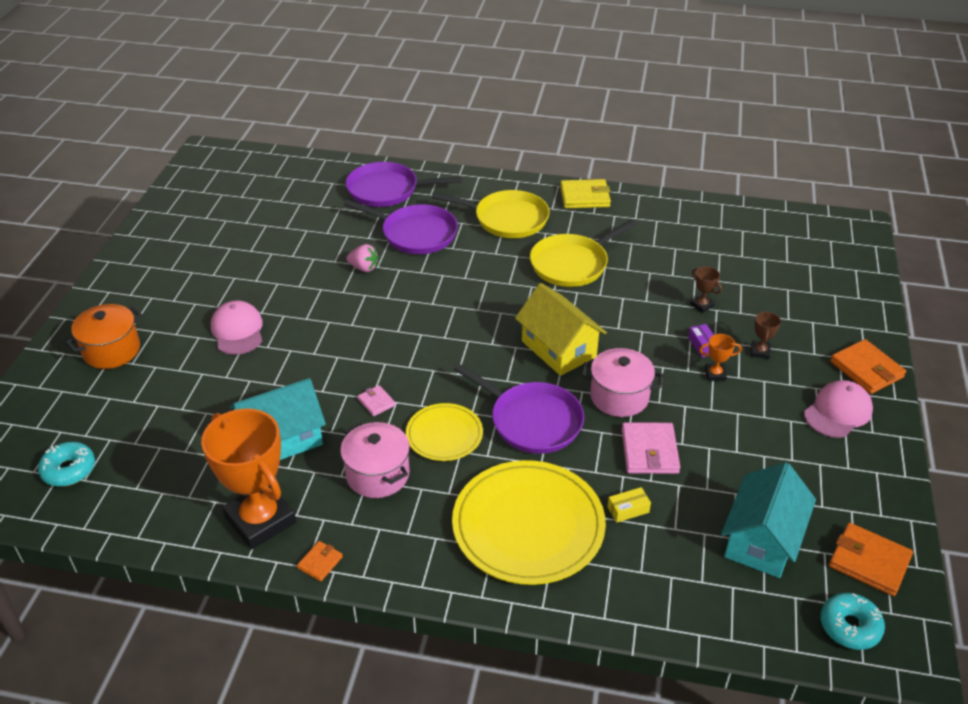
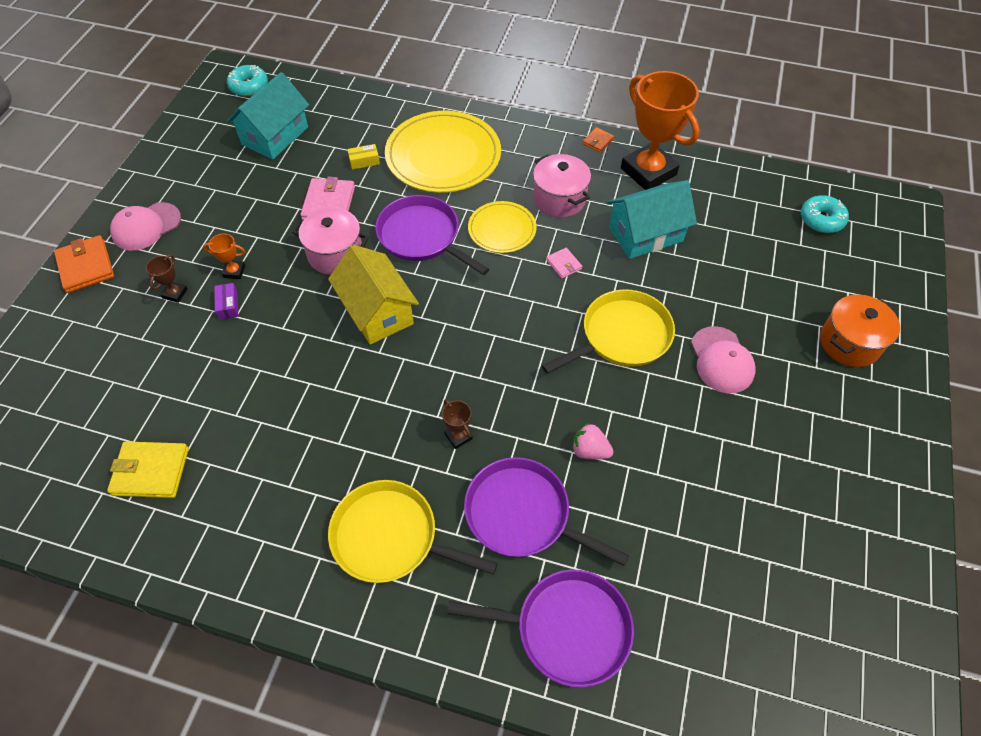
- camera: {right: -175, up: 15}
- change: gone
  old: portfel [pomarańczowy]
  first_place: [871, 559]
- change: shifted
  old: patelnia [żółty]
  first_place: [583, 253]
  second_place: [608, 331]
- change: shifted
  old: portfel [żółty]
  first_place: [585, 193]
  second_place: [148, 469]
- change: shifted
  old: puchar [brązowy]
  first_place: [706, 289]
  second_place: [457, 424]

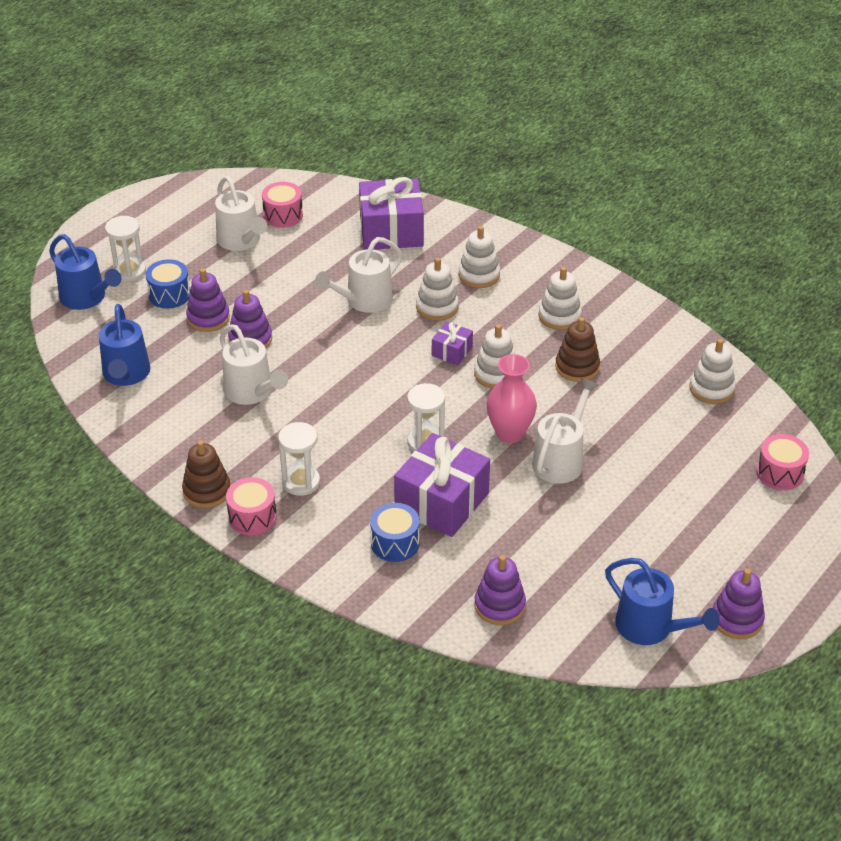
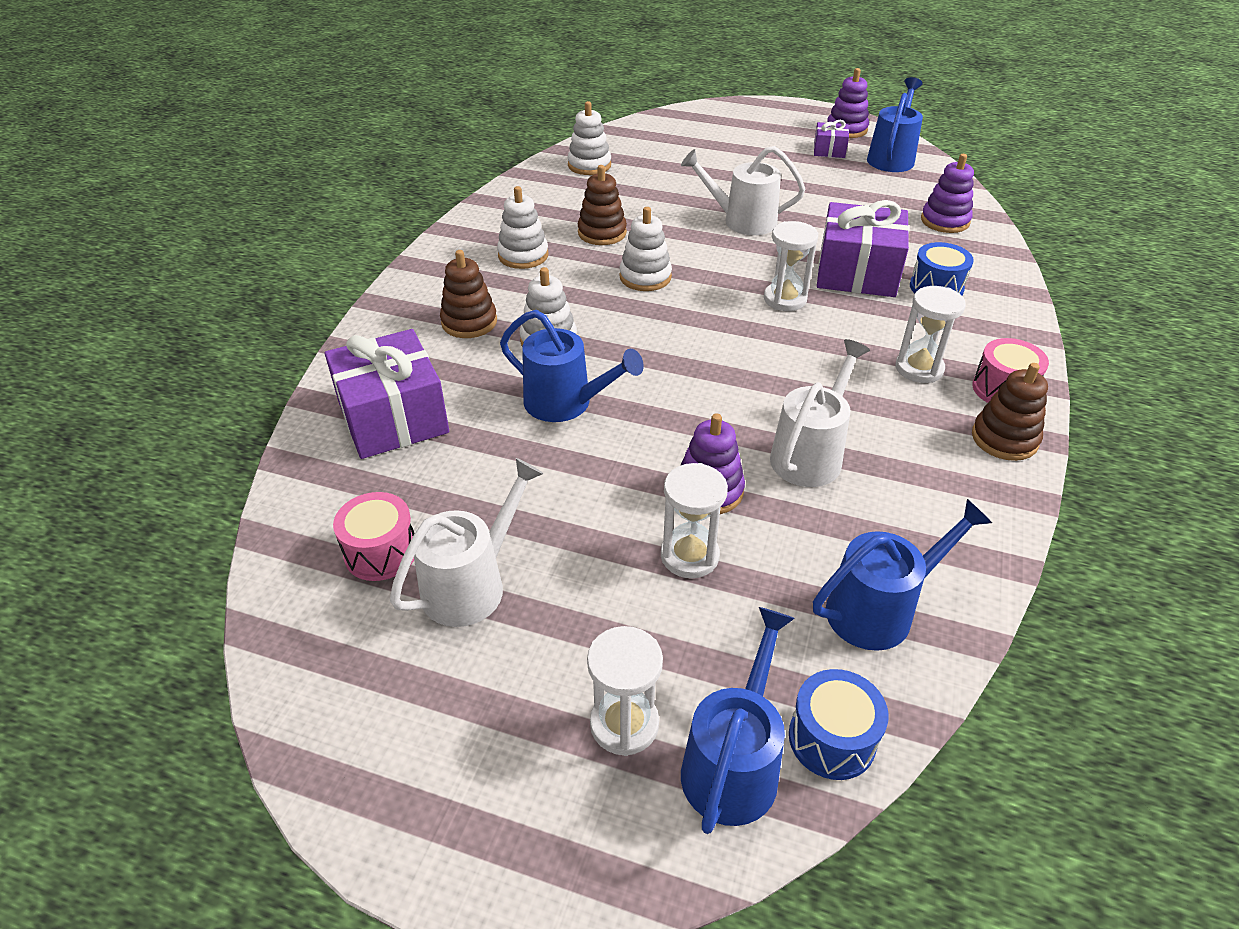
- camera: {right: -110, up: 0}
- change: gone
  old: wazon [różowy]
  first_place: [511, 398]
- change: gone
  old: bęben [różowy]
  first_place: [782, 462]
- change: shifted
  old: bęben [niebieski]
  first_place: [167, 283]
  second_place: [839, 724]
- change: shifted
  old: prezent [fioletowy]
  first_place: [452, 343]
  second_place: [831, 139]
- change: swapped
  old: zabawka nakładanka [fioletowy]
  new: klepsydra [biały]
  first_place: [208, 300]
  second_place: [694, 520]
- change: repainted
  old: konewka [biały]
  new: konewka [niebieski]
  first_place: [358, 275]
  second_place: [572, 366]
- change: repainted
  old: zabawka nakładanka [biały]
  new: zabawka nakładanka [brązowy]
  first_place: [479, 257]
  second_place: [468, 294]

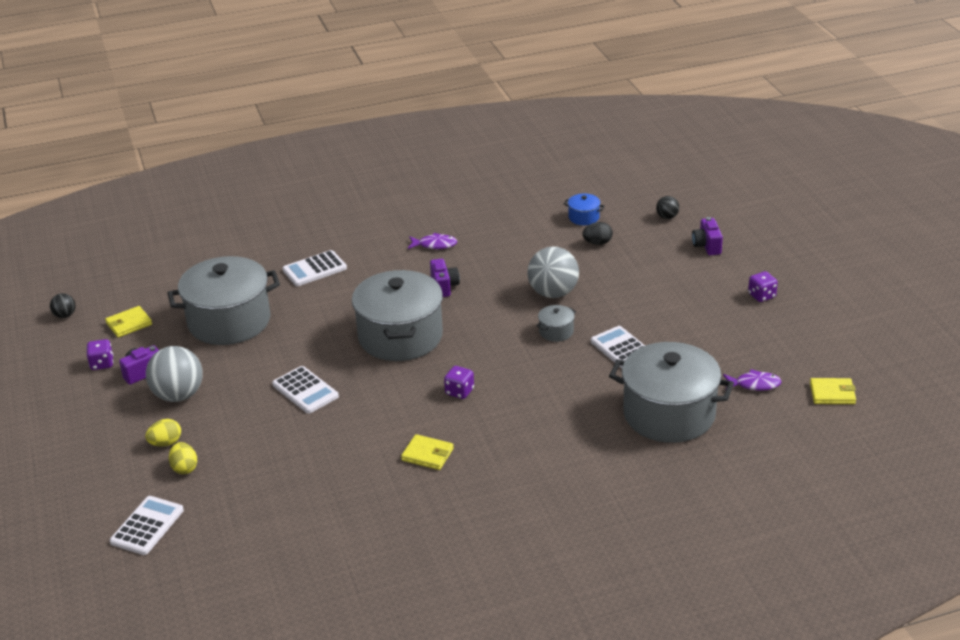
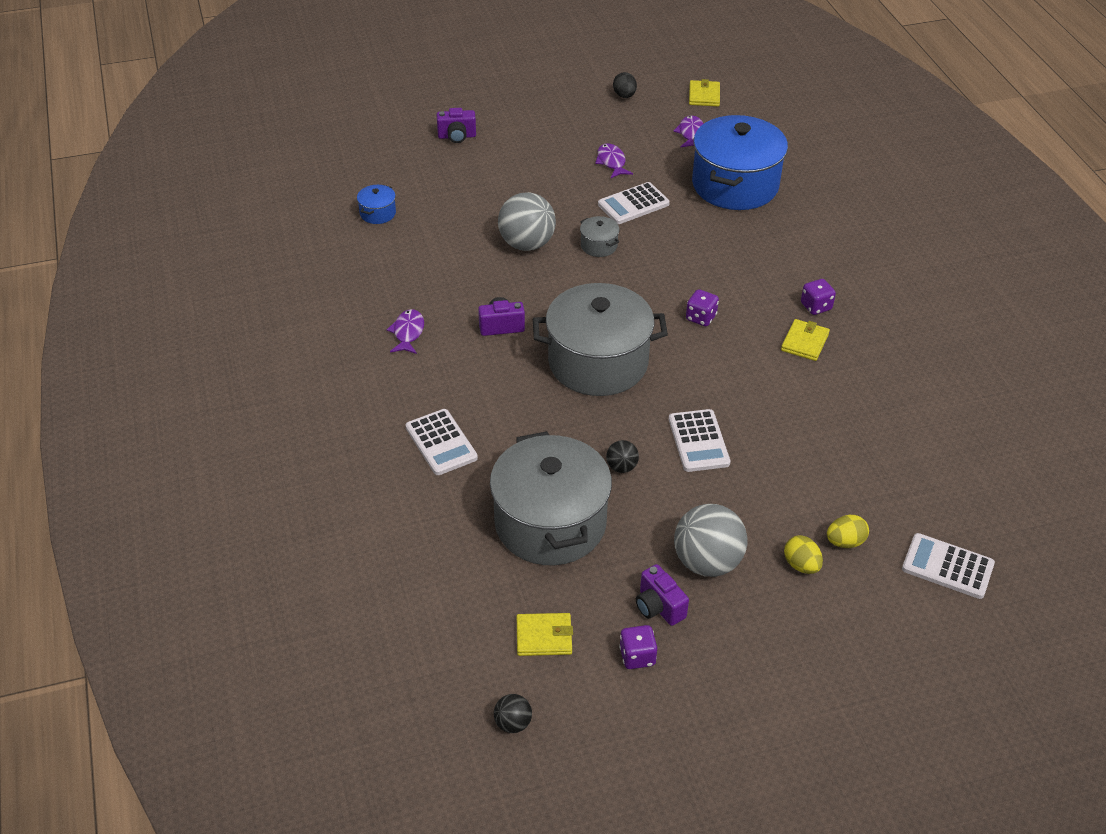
- camera: {right: -90, up: 10}
- change: new
  new: ryba [fioletowy]
  second_place: [614, 160]
- change: shifted
  old: jajko [czarny]
  first_place: [597, 233]
  second_place: [625, 85]
- change: shifted
  old: piłka [czarny]
  first_place: [667, 207]
  second_place: [622, 456]
- change: shifted
  old: kostka do gry [fioletowy]
  first_place: [763, 286]
  second_place: [818, 297]
- change: repainted
  old: garnek [szary]
  new: garnek [niebieski]
  first_place: [671, 392]
  second_place: [740, 162]
- change: rotated
  old: portfel [żółty]
  first_place: [128, 322]
  second_place: [545, 634]
  degrees: -60
- change: rotated
  old: kalkulator [biały]
  first_place: [305, 390]
  second_place: [700, 440]
  degrees: 120

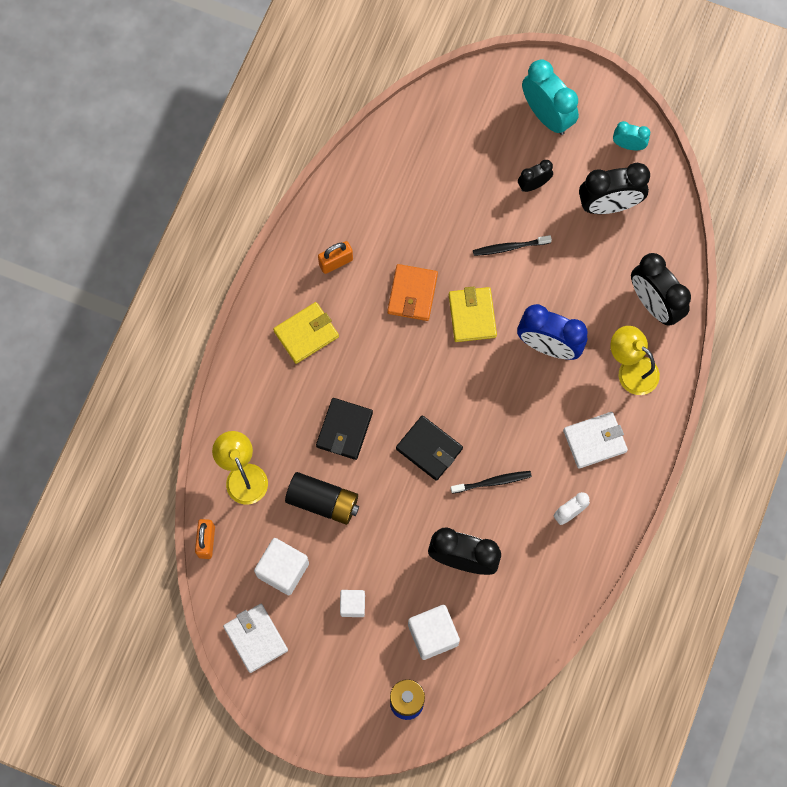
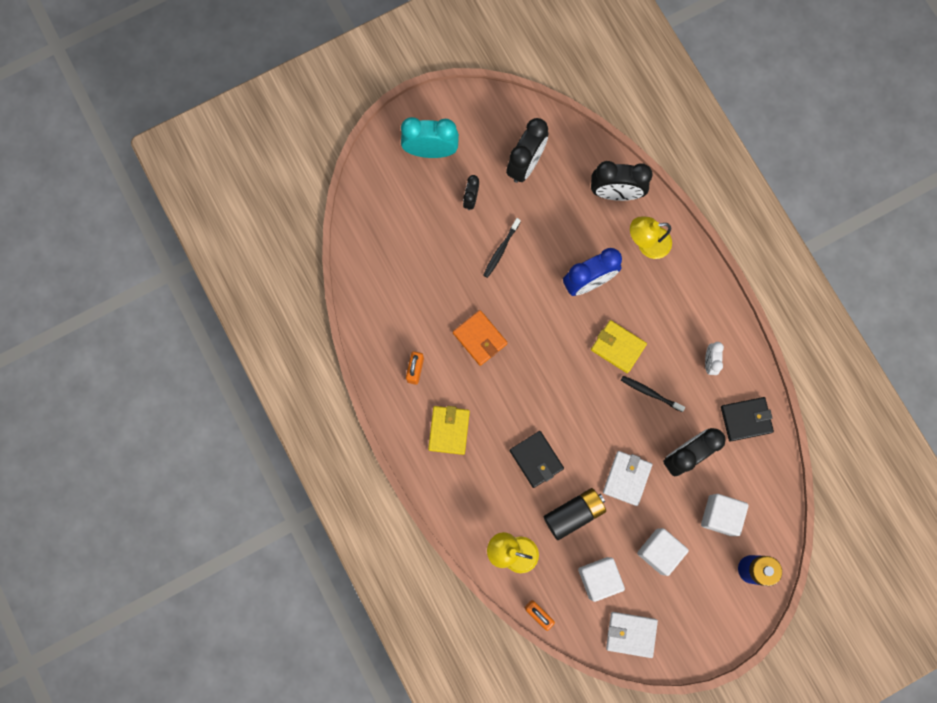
- camera: {right: -50, up: 5}
- change: gone
  old: budzik [turkusowy]
  first_place: [631, 135]
- change: shifted
  old: portfel [czarny]
  first_place: [429, 448]
  second_place: [747, 419]
- change: shifted
  old: portfel [żółty]
  first_place: [473, 314]
  second_place: [619, 346]
- change: shifted
  old: portfel [biały]
  first_place: [595, 440]
  second_place: [627, 478]
- change: rotated
  old: szczoteczka do zębów [czarny]
  first_place: [491, 482]
  second_place: [653, 394]
  degrees: -90
- change: scaled
  old: sześcian [biały]
  first_place: [352, 603]
  second_place: [663, 552]
  factor: 1.66

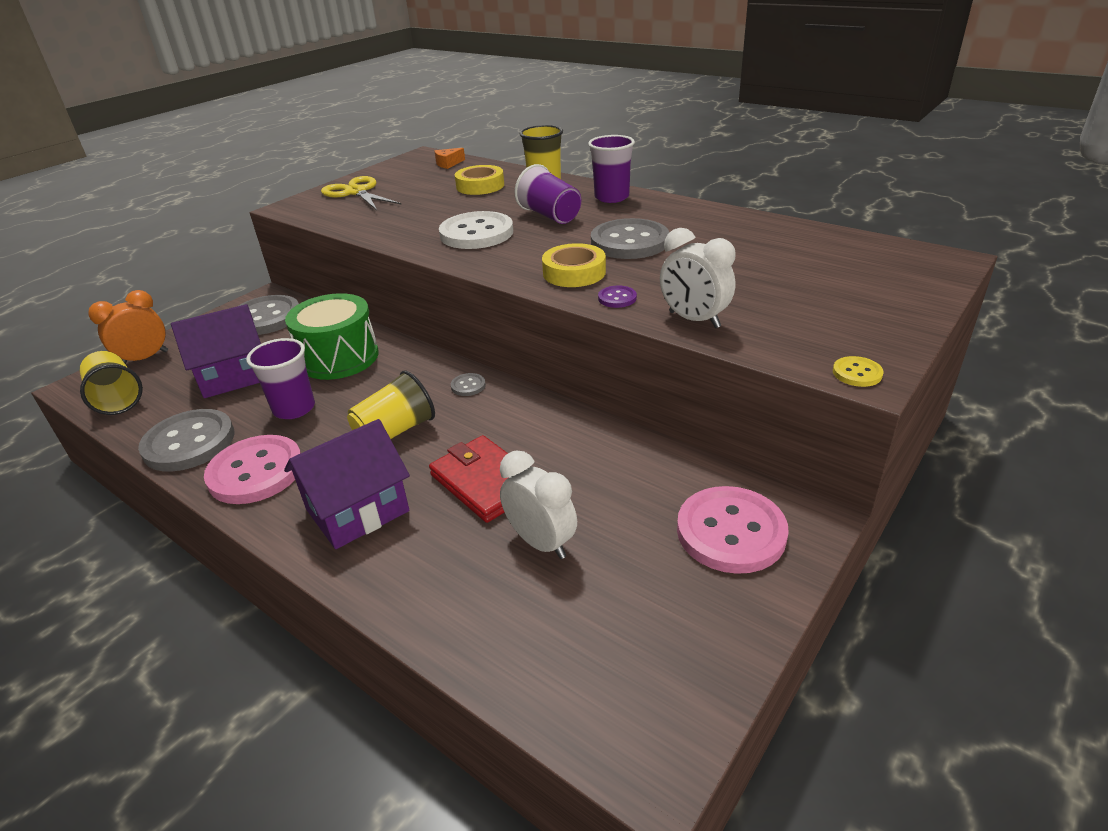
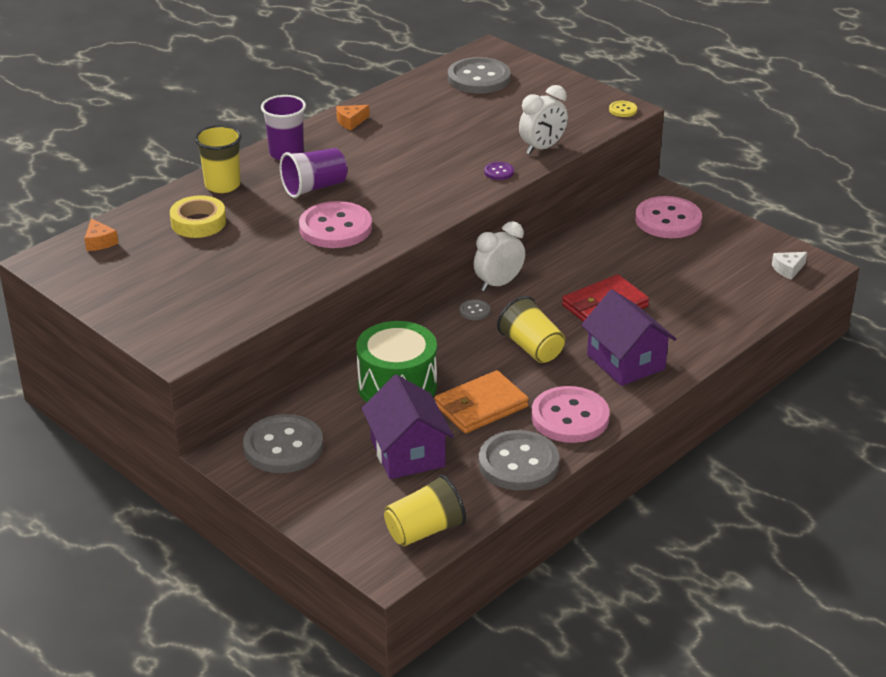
- camera: {right: -85, up: 0}
- change: gone
  old: budzik [pomarańczowy]
  first_place: [128, 327]
- change: gone
  old: nożyczki [żółty]
  first_place: [361, 193]
- change: gone
  old: taśma klejąca [żółty]
  first_place: [574, 265]
- change: new
  new: ser [pomarańczowy]
  second_place: [353, 117]
- change: new
  new: ser [biały]
  second_place: [789, 266]
- change: shifted
  old: budzik [biały]
  first_place: [538, 505]
  second_place: [499, 256]
- change: shifted
  old: guzik [szary]
  first_place: [630, 238]
  second_place: [479, 75]
- change: swapped
  old: szklanka [fioletowy]
  new: portfel [pomarańczowy]
  first_place: [280, 378]
  second_place: [482, 401]
- change: repainted
  old: guzik [biały]
  new: guzik [różowy]
  first_place: [476, 230]
  second_place: [335, 224]

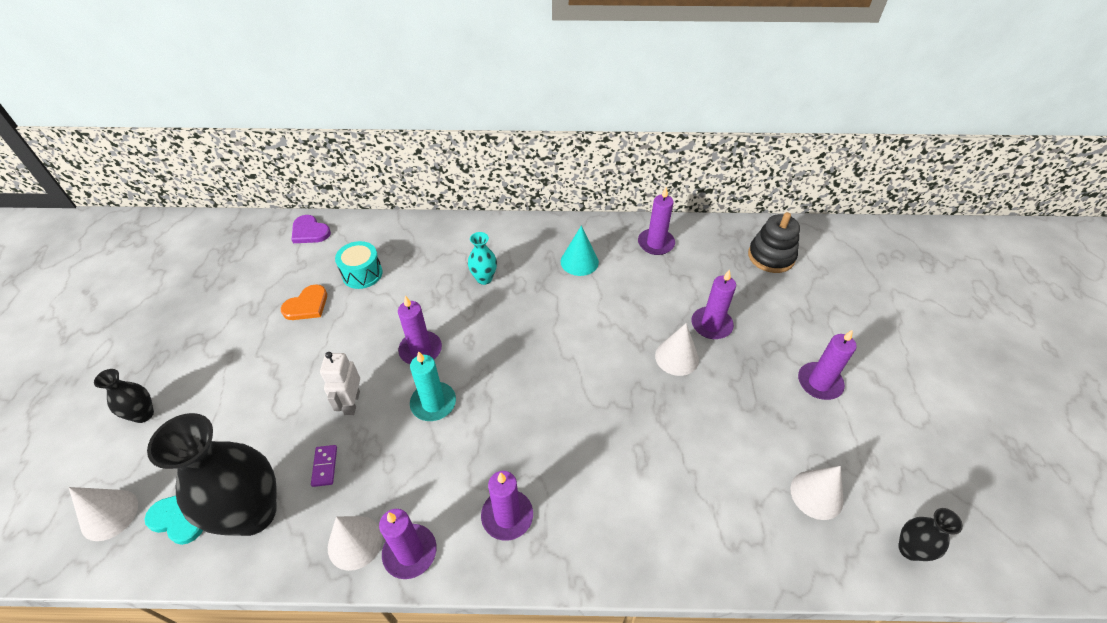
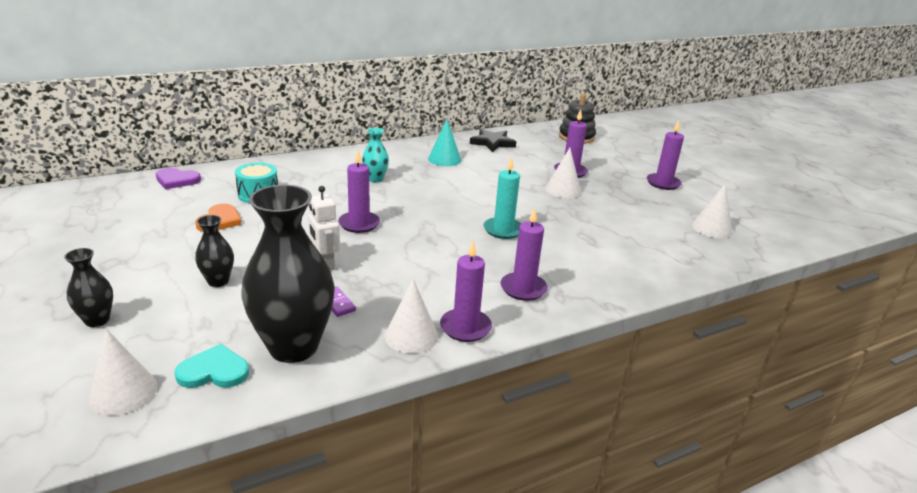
- camera: {right: -30, up: -20}
- change: shifted
  old: świeca [turkusowy]
  first_place: [433, 386]
  second_place: [502, 197]
- change: shifted
  old: wazon [czarny]
  first_place: [930, 534]
  second_place: [214, 251]
- change: swapped
  old: świeca [fioletowy]
  new: gwiazda [czarny]
  first_place: [656, 221]
  second_place: [493, 140]

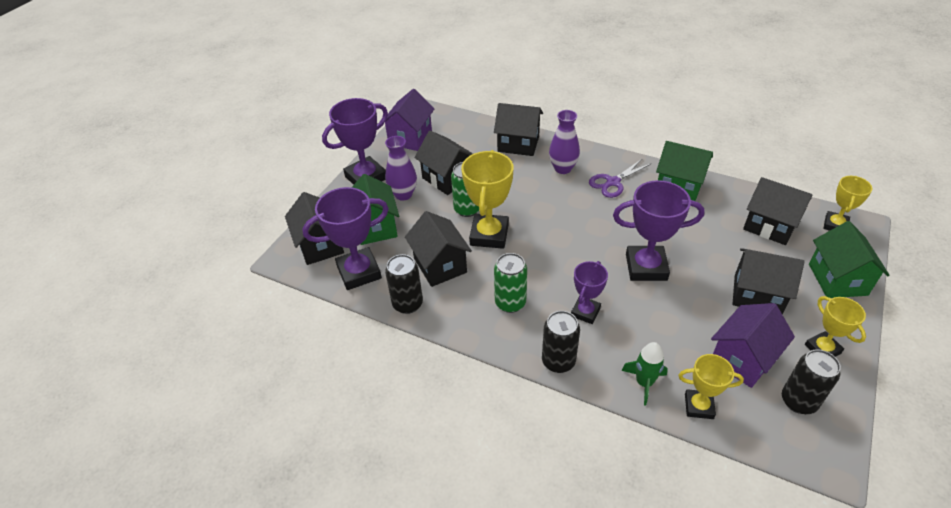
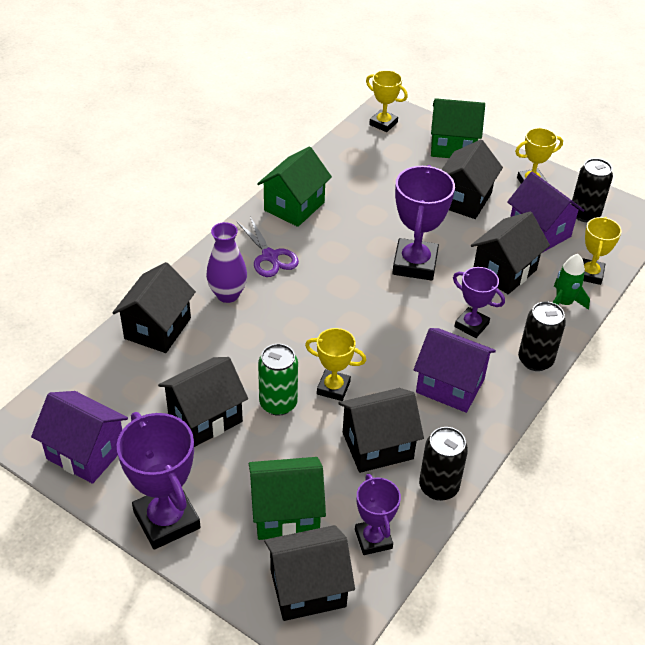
- camera: {right: -85, up: 0}
- change: gone
  old: wazon [fioletowy]
  first_place: [401, 168]
- change: shifted
  old: domek [czarny]
  first_place: [778, 211]
  second_place: [510, 253]
- change: swapped
  old: puszka [zielony]
  new: domek [fioletowy]
  first_place: [510, 283]
  second_place: [455, 370]
- change: scaled
  old: puchar [fioletowy]
  first_place: [345, 238]
  second_place: [378, 514]
  factor: 0.6
- change: scaled
  old: puchar [żółty]
  first_place: [487, 199]
  second_place: [335, 364]
  factor: 0.6

